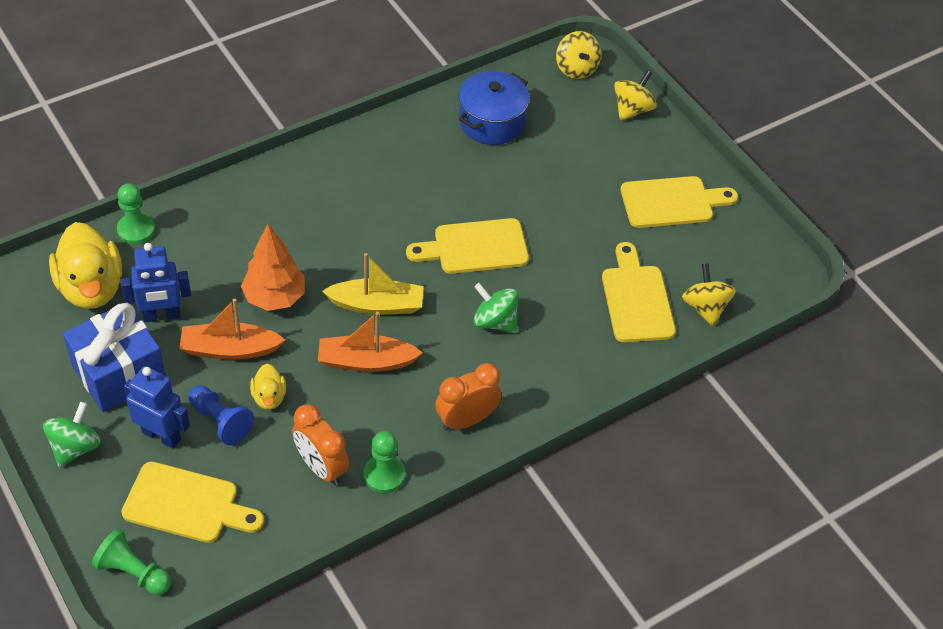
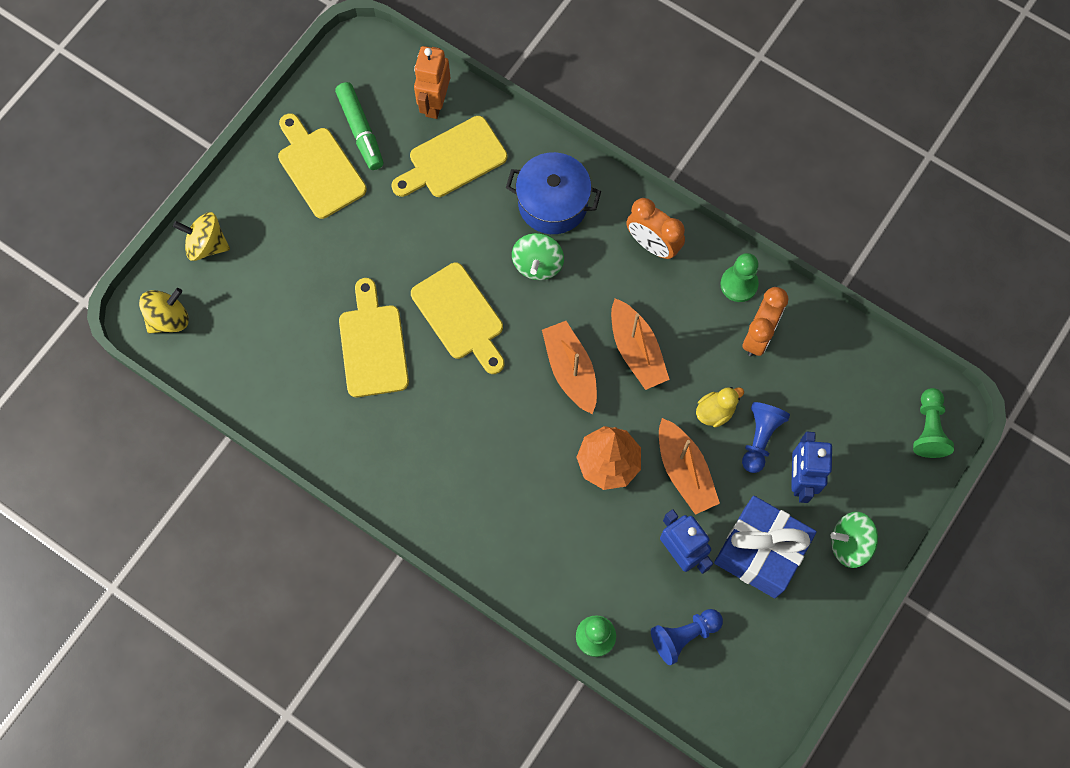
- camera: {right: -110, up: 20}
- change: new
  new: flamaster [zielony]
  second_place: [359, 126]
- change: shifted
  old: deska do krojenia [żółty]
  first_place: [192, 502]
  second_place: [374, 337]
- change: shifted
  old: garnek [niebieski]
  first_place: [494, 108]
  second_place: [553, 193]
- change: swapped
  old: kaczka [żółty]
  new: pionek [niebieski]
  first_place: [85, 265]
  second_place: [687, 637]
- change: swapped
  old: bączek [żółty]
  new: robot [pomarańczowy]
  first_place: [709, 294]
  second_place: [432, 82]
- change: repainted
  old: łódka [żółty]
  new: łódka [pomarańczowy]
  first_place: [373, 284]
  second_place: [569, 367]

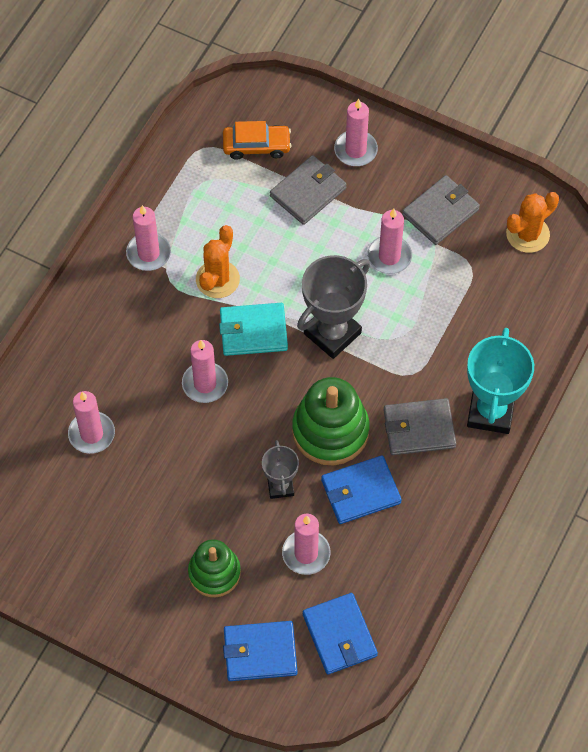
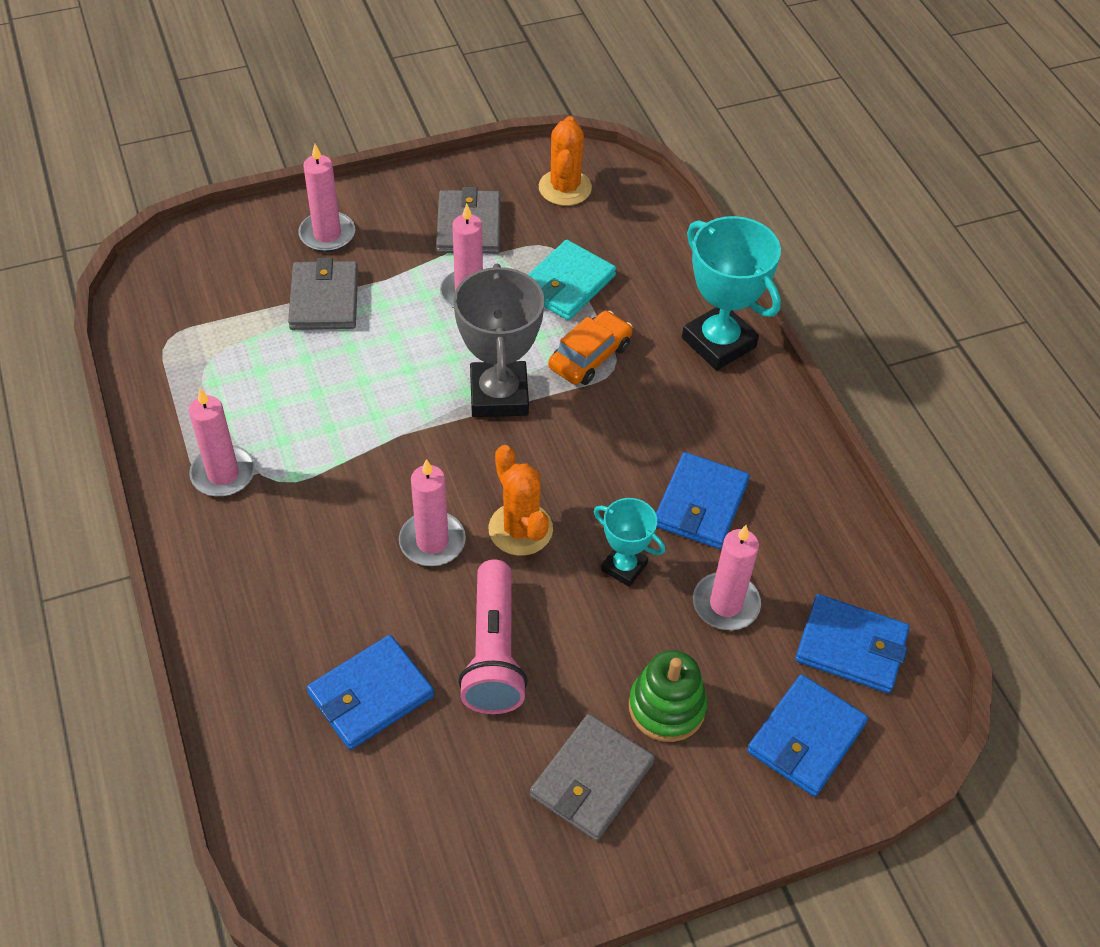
- camera: {right: -50, up: -10}
- change: gone
  old: zabawka nakładanka [zielony]
  first_place: [330, 421]
- change: new
  new: latarka [różowy]
  second_place: [493, 636]
- change: shifted
  old: kaktus [pomarańczowy]
  first_place: [218, 261]
  second_place: [521, 500]
- change: shifted
  old: portfel [turkusowy]
  first_place: [253, 329]
  second_place: [572, 280]
- change: shifted
  old: samochód [pomarańczowy]
  first_place: [257, 140]
  second_place: [590, 348]
- change: shifted
  old: portfel [szary]
  first_place: [420, 426]
  second_place: [592, 777]
- change: swapped
  old: świeca [różowy]
  new: portfel [niebieski]
  first_place: [91, 422]
  second_place: [370, 692]
- change: repainted
  old: puchar [szary]
  new: puchar [turkusowy]
  first_place: [280, 469]
  second_place: [629, 542]

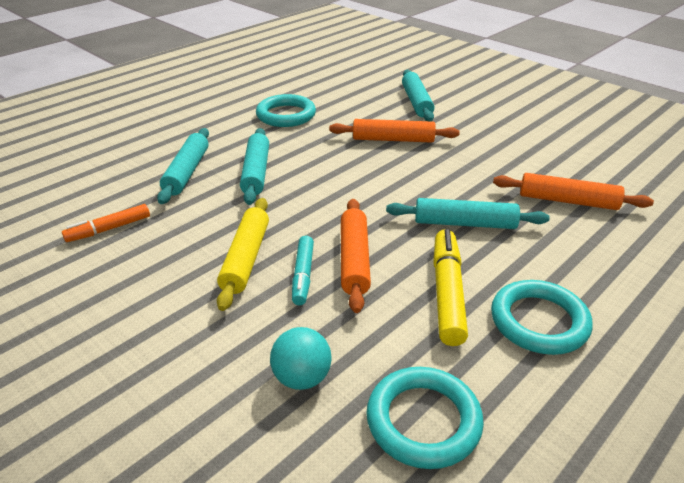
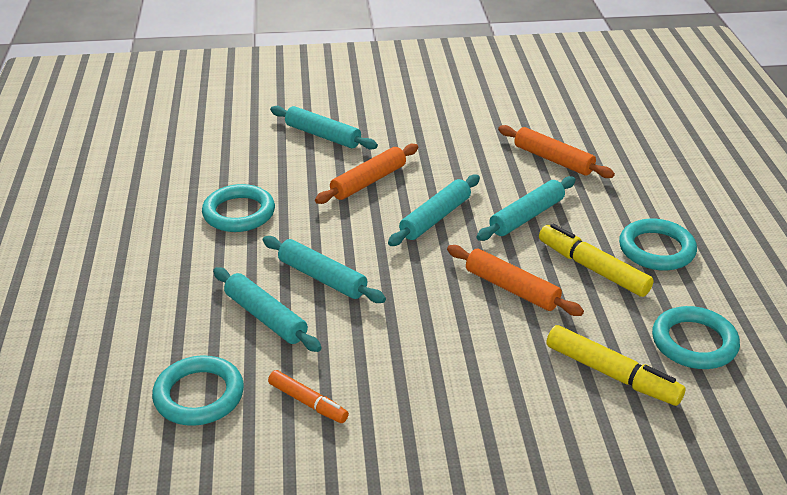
- camera: {right: -50, up: 0}
- change: gone
  old: wałek do ciasta [żółty]
  first_place: [243, 254]
- change: gone
  old: flamaster [turkusowy]
  first_place: [303, 270]
- change: new
  new: pierścień [turkusowy]
  second_place: [198, 390]
- change: new
  new: wałek do ciasta [turkusowy]
  second_place: [434, 210]
- change: swapped
  old: piłka [turkusowy]
  new: flamaster [żółty]
  first_place: [301, 358]
  second_place: [616, 365]
- change: rotated
  old: flamaster [pomarańczowy]
  first_place: [106, 223]
  second_place: [308, 396]
  degrees: -60
- change: rotated
  old: wałek do ciasta [pomarańczowy]
  first_place: [573, 191]
  second_place: [556, 151]
  degrees: 75

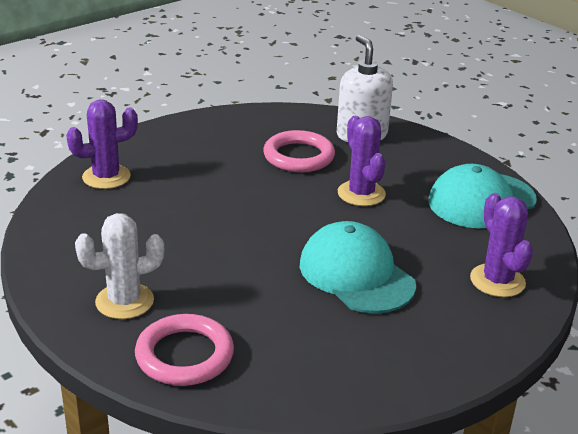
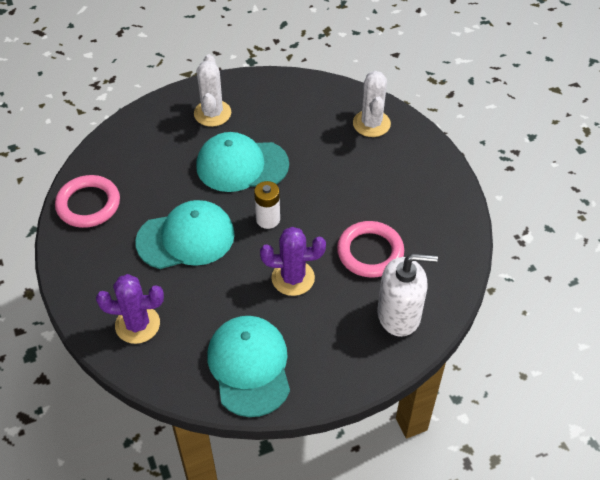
- camera: {right: 110, up: 20}
- change: new
  new: czapka [turkusowy]
  second_place: [242, 162]
- change: new
  new: bateria [biały]
  second_place: [267, 205]
- change: shifted
  old: pierścień [różowy]
  first_place: [184, 350]
  second_place: [87, 201]
- change: repainted
  old: kaktus [fioletowy]
  new: kaktus [biały]
  first_place: [102, 144]
  second_place: [372, 104]

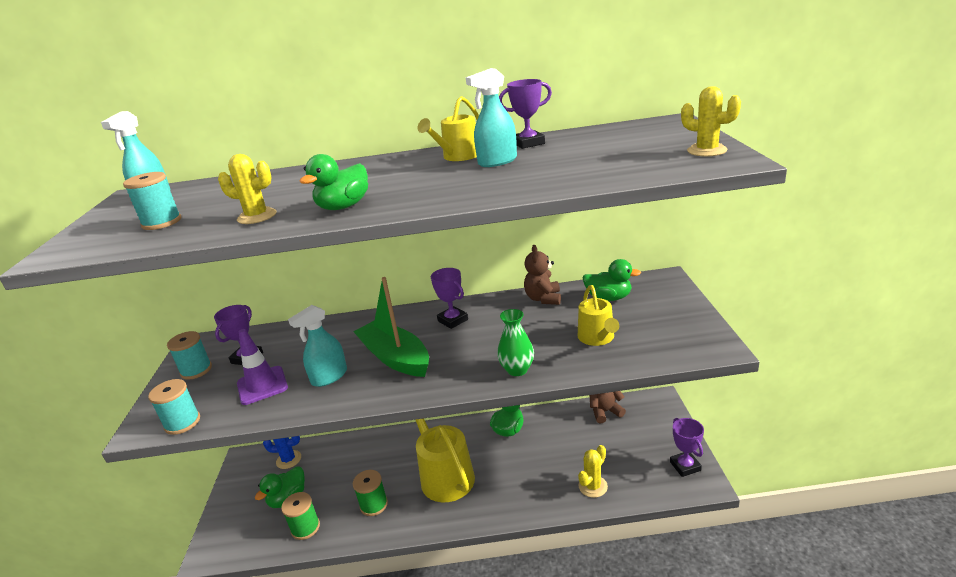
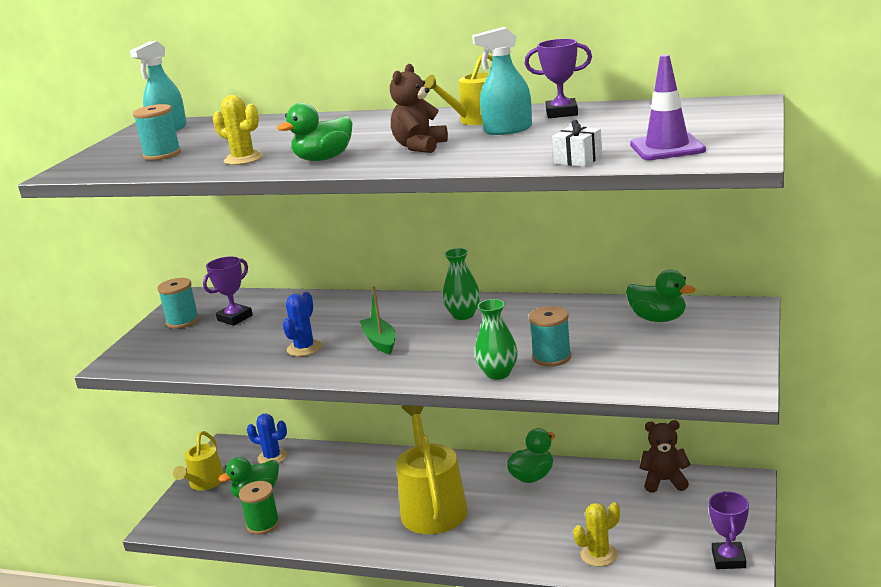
- camera: {right: 20, up: -5}
- change: gone
  old: szpulka [zielony]
  first_place: [370, 493]
- change: gone
  old: kaktus [żółty]
  first_place: [711, 121]
- change: new
  new: prezent [biały]
  second_place: [577, 143]
- change: shifted
  old: szpulka [turkusowy]
  first_place: [174, 407]
  second_place: [550, 336]
- change: shifted
  old: pachołek [fioletowy]
  first_place: [262, 367]
  second_place: [668, 107]
- change: shifted
  old: miś [brązowy]
  first_place: [542, 275]
  second_place: [419, 108]
- change: shifted
  old: konewka [żółty]
  first_place: [598, 315]
  second_place: [198, 461]
- change: swapped
  old: spryskiwacz [turkusowy]
  new: kaktus [niebieski]
  first_place: [317, 346]
  second_place: [302, 324]
- change: swapped
  old: puchar [fioletowy]
  new: wazon [zielony]
  first_place: [449, 298]
  second_place: [461, 284]
- change: scaled
  old: łódka [zielony]
  first_place: [391, 327]
  second_place: [378, 320]
  factor: 0.58

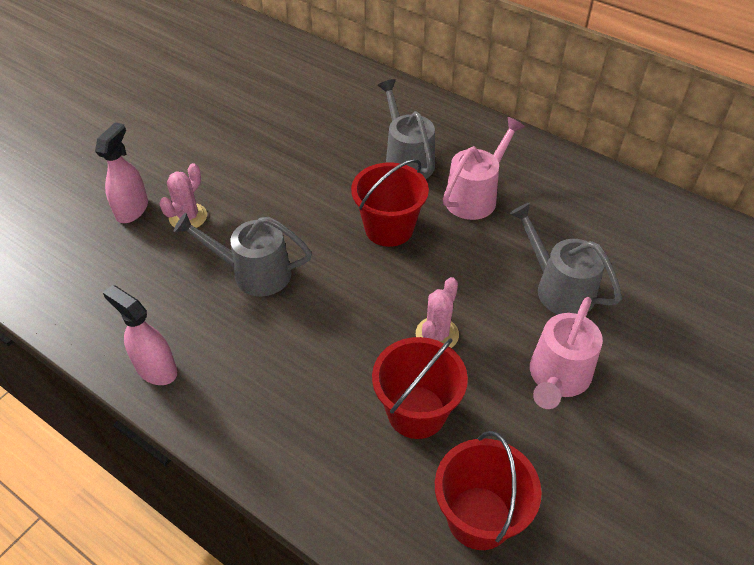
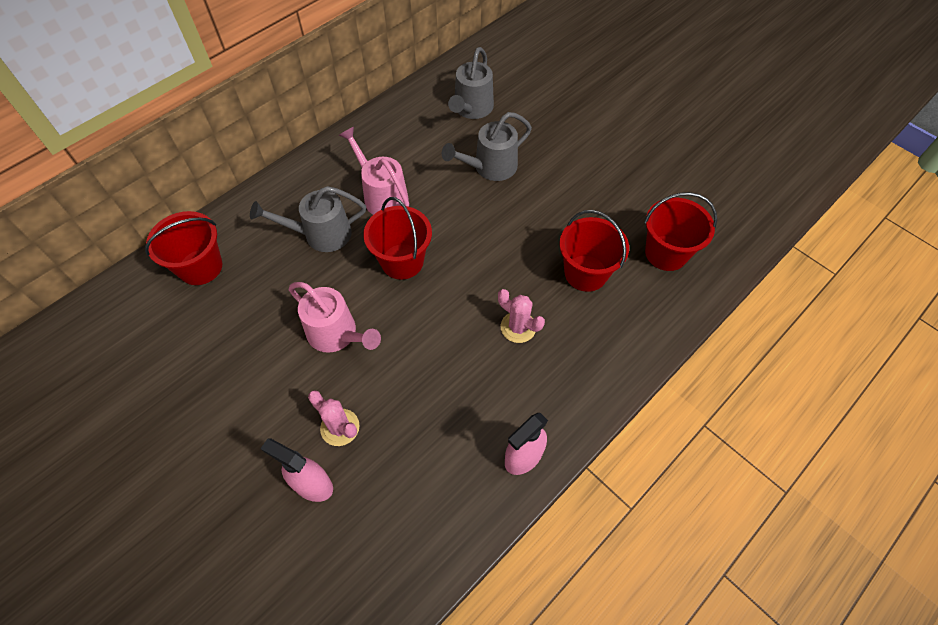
- camera: {right: -80, up: 10}
- change: new
  new: wiadro [czerwony]
  second_place: [183, 248]
- change: shifted
  old: konewka [szary]
  first_place: [243, 254]
  second_place: [471, 83]
- change: shifted
  old: kaktus [różowy]
  first_place: [437, 312]
  second_place: [521, 316]
- change: shifted
  old: konewka [różowy]
  first_place: [566, 353]
  second_place: [335, 317]

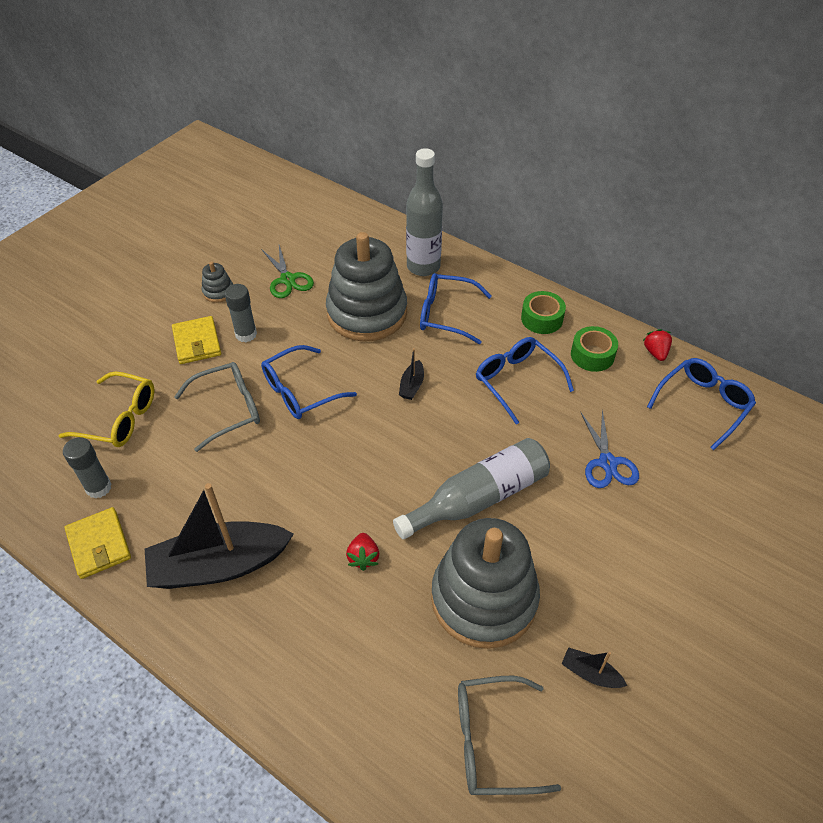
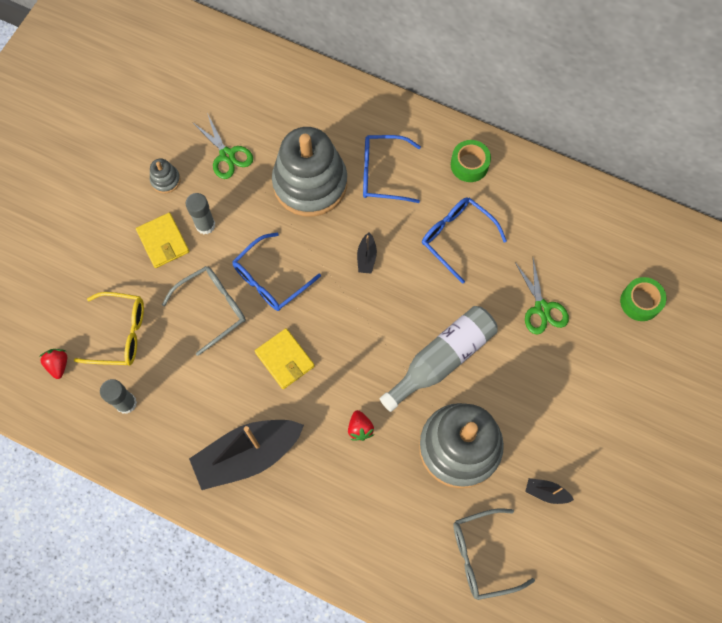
- camera: {right: -10, up: 20}
- change: gone
  old: butelka [szary]
  first_place: [424, 212]
- change: gone
  old: okulary [niebieski]
  first_place: [701, 404]
- change: shifted
  old: portfel [żółty]
  first_place: [97, 543]
  second_place: [285, 358]
- change: shifted
  old: taśma klejąca [zielony]
  first_place: [594, 349]
  second_place: [643, 299]
- change: shifted
  old: truskawka [czerwony]
  first_place: [657, 345]
  second_place: [53, 364]
- change: repainted
  old: nożyczki [niebieski]
  new: nożyczki [zielony]
  first_place: [609, 448]
  second_place: [542, 296]

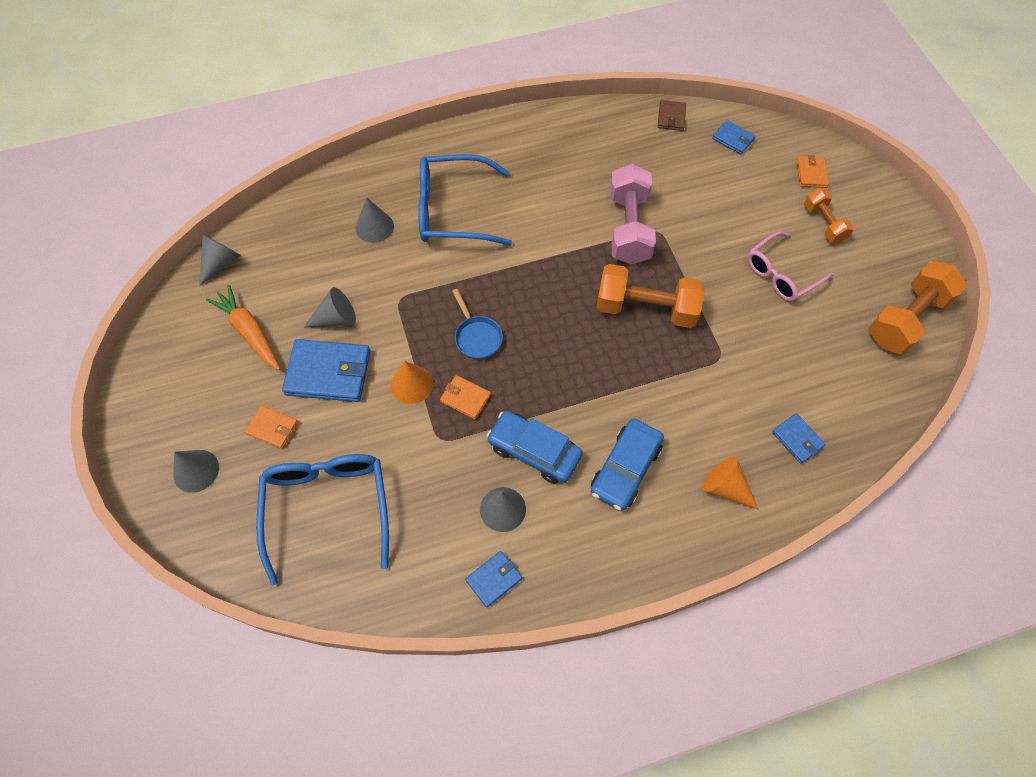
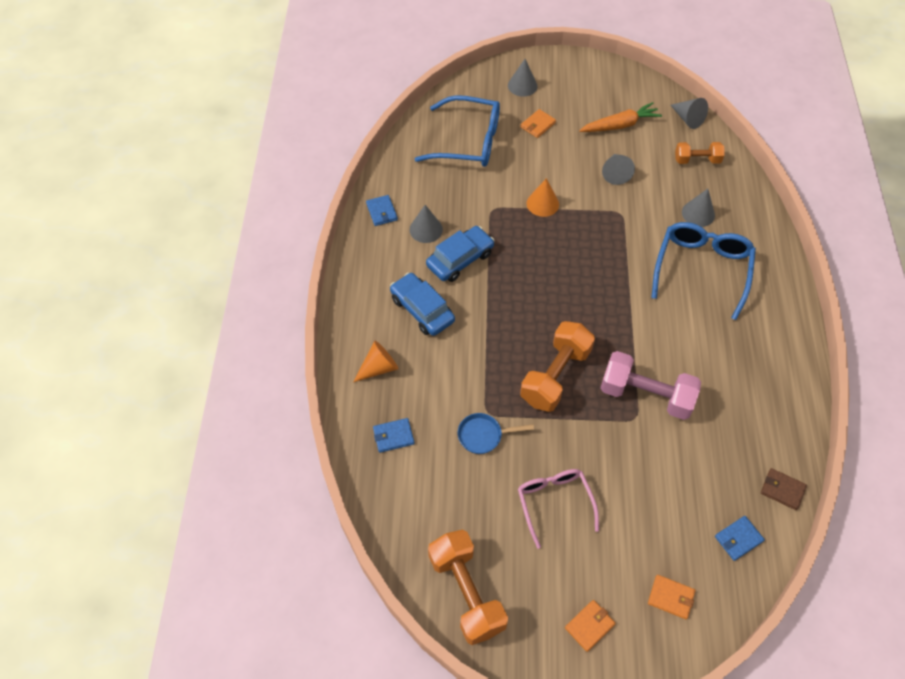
- camera: {right: 110, up: -5}
- change: gone
  old: portfel [niebieski]
  first_place: [326, 370]
- change: shifted
  old: portfel [pomarańczowy]
  first_place: [465, 397]
  second_place: [590, 626]
- change: shifted
  old: patelnia [niebieski]
  first_place: [477, 324]
  second_place: [496, 433]
- change: shifted
  old: hantel [pomarańczowy]
  first_place: [829, 215]
  second_place: [699, 153]

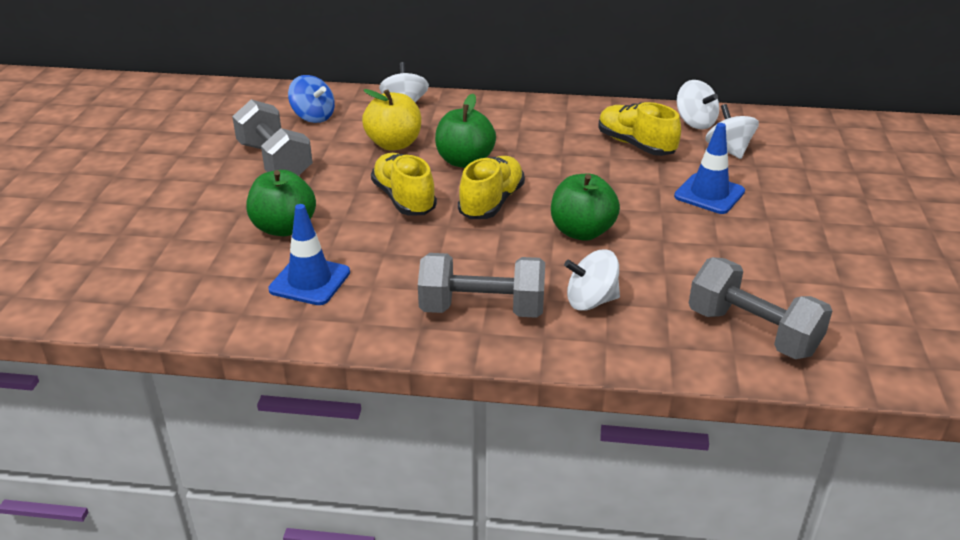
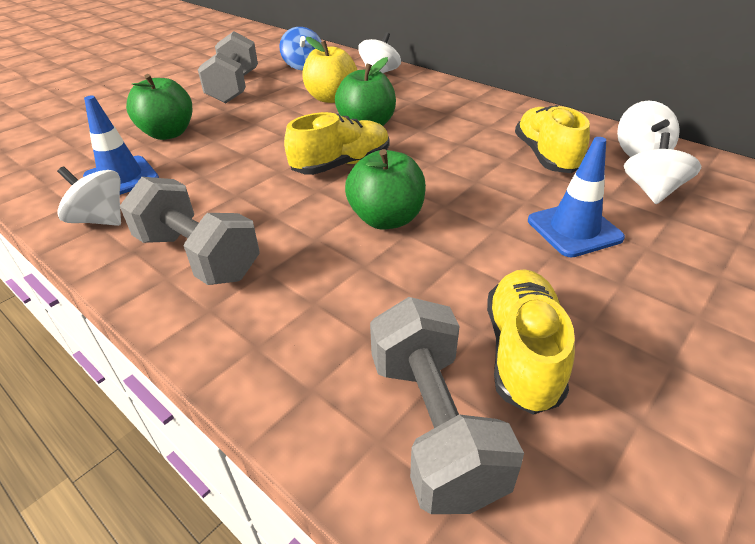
- camera: {right: 35, up: 5}
- change: shifted
  old: but [żółty]
  first_place: [404, 184]
  second_place: [531, 342]
- change: shifted
  old: bączek [biały]
  first_place: [592, 280]
  second_place: [89, 196]

